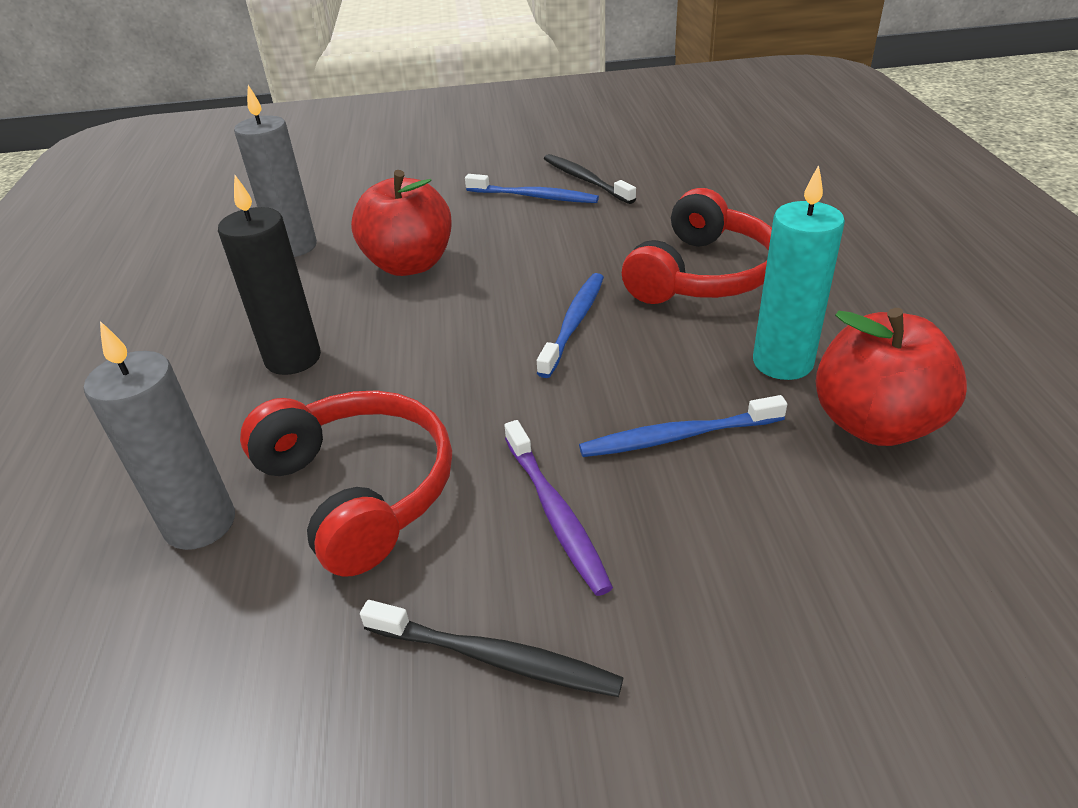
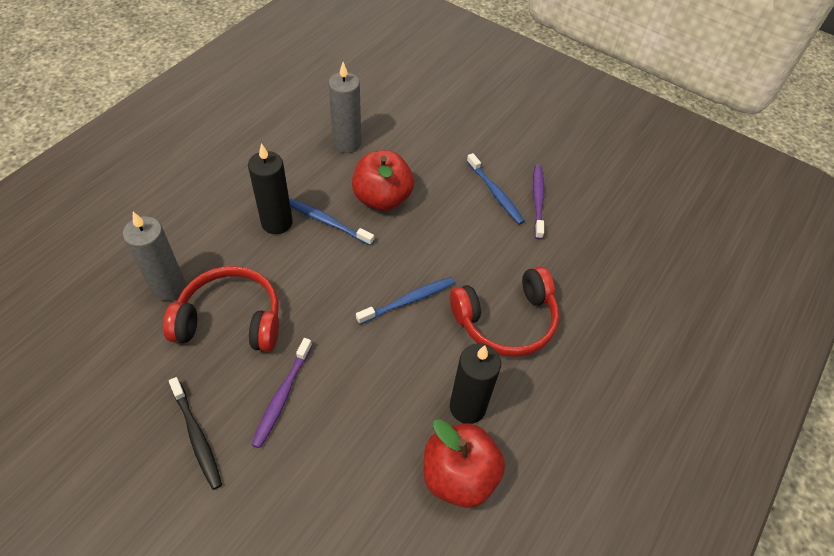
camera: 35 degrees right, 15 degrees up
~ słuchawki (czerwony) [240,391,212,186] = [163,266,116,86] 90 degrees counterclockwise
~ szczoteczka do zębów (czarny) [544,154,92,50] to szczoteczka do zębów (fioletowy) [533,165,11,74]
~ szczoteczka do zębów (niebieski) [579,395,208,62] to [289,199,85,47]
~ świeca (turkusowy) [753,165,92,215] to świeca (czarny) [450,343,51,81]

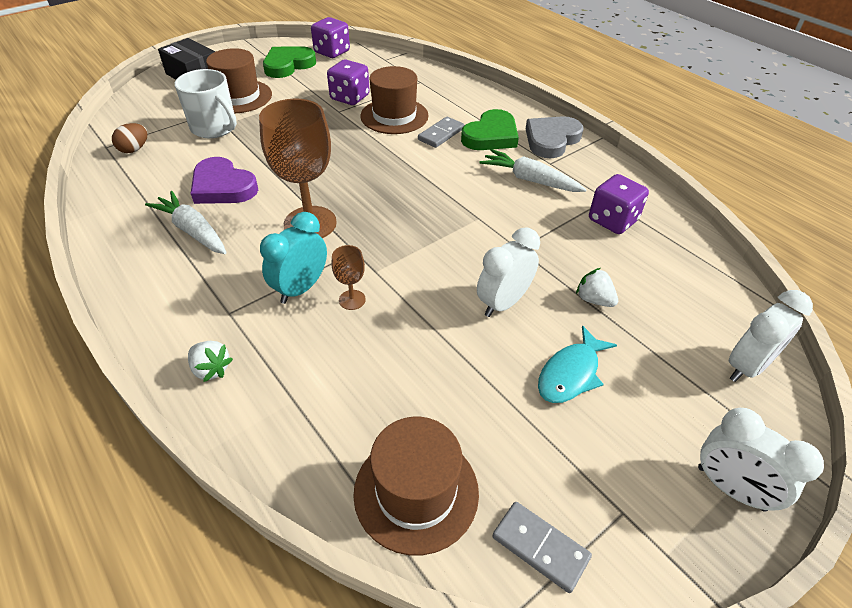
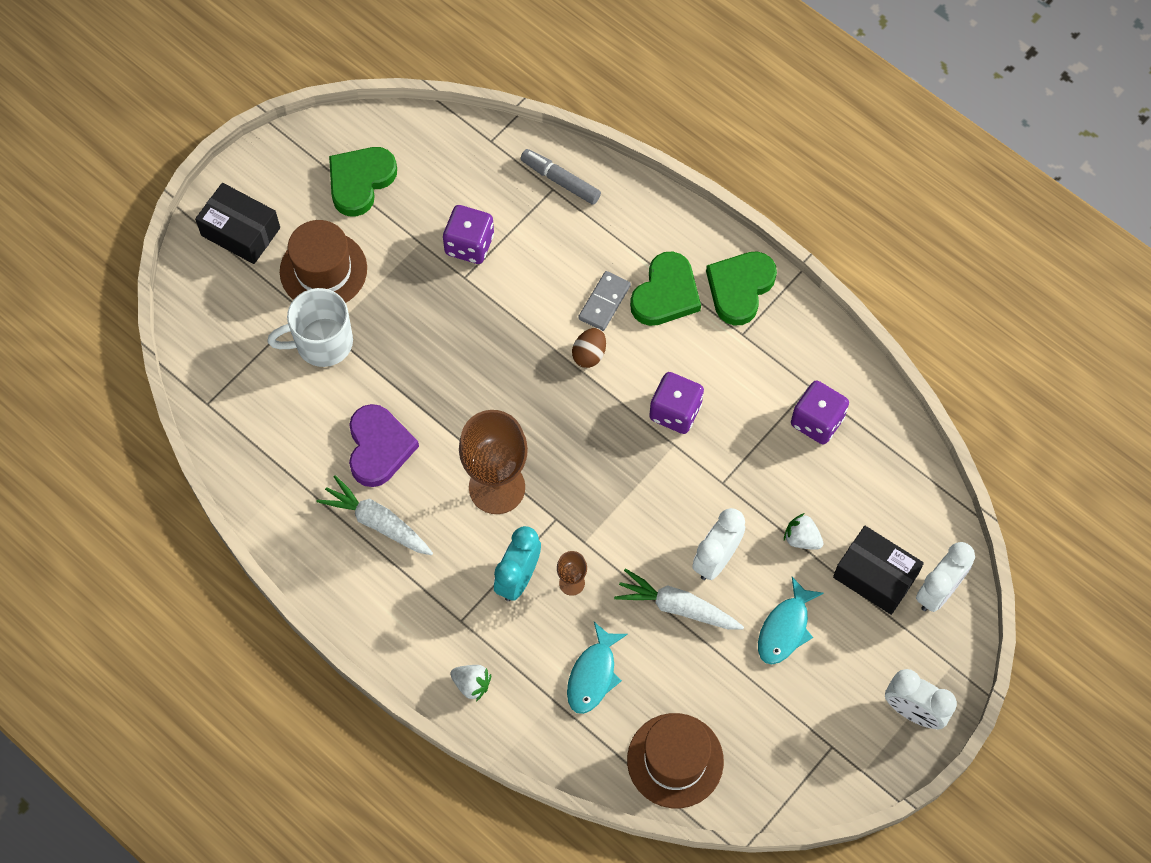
camera: 10 degrees left, 20 degrees up
~ jajko (brązowy) [112,123,36,30] to [572,328,34,40]
~ kubek (biały) [175,69,62,69] = [267,288,86,79] 135 degrees clockwise
~ serce (fioletowy) [191,157,67,47] = [349,404,70,83] 120 degrees counterclockwise
~ kostka do gry (fioletowy) [311,17,39,41] to [649,372,55,62]
- kapelusz (brązowy) [361,66,68,68]
~ marchewka (biały) [479,149,108,43] to [614,568,130,62]
- kostka domina (szary) [492,502,100,91]
~ serce (szary) [526,116,57,42] to serce (zielony) [706,251,71,75]
+ flamaster (szary) [520,149,81,56]
+ ryba (turkusowy) [567,622,61,92]
+ pudełko (czarny) [833,526,91,89]

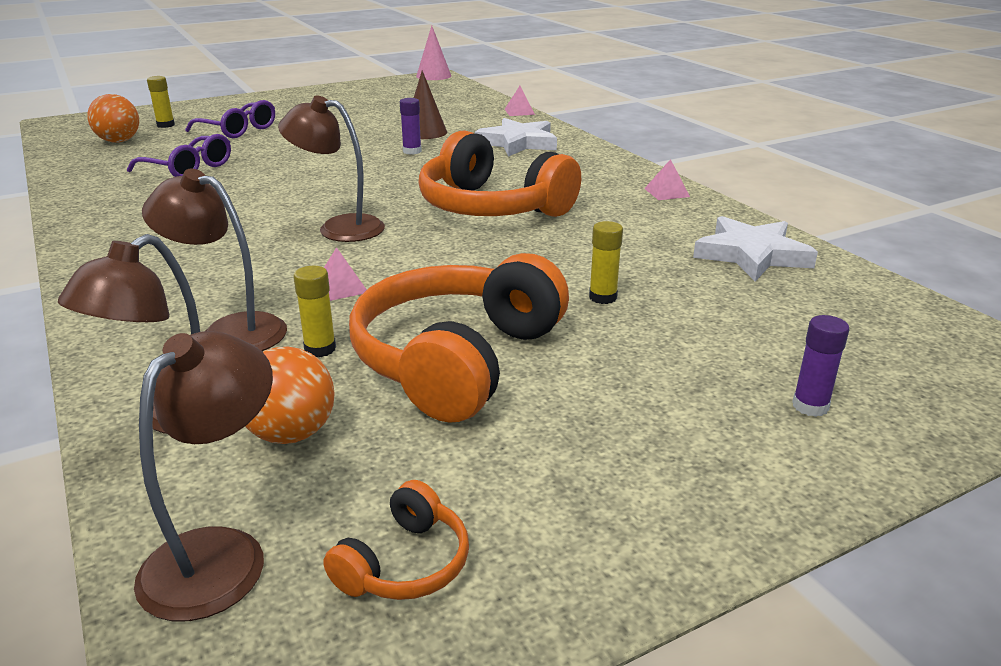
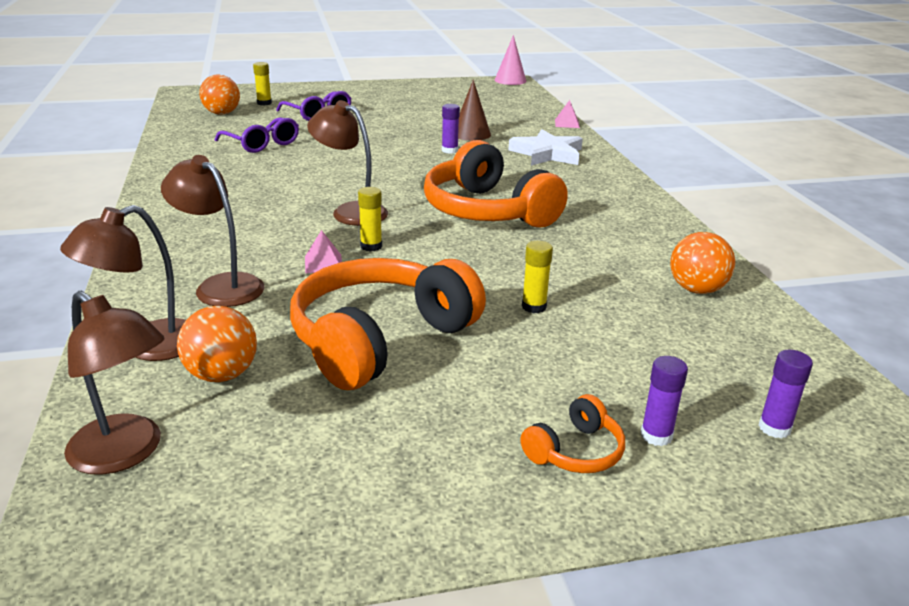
camera: 15 degrees right, 0 degrees up
~ lampka (brązowy) [134,331,139,290] = [64,291,101,184] 90 degrees clockwise
~ klej w sztyfcie (żółty) [293,266,43,91] to [358,187,24,64]
~ słuchawki (pomarańczowy) [323,480,146,120] to [520,394,105,79]
- piramida (różowy) [644,159,46,41]
~ gwiazda (biały) [693,216,125,65] to piłka (pomarańczowy) [670,232,65,62]
+ klej w sztyfcie (fioletowy) [759,350,54,89]

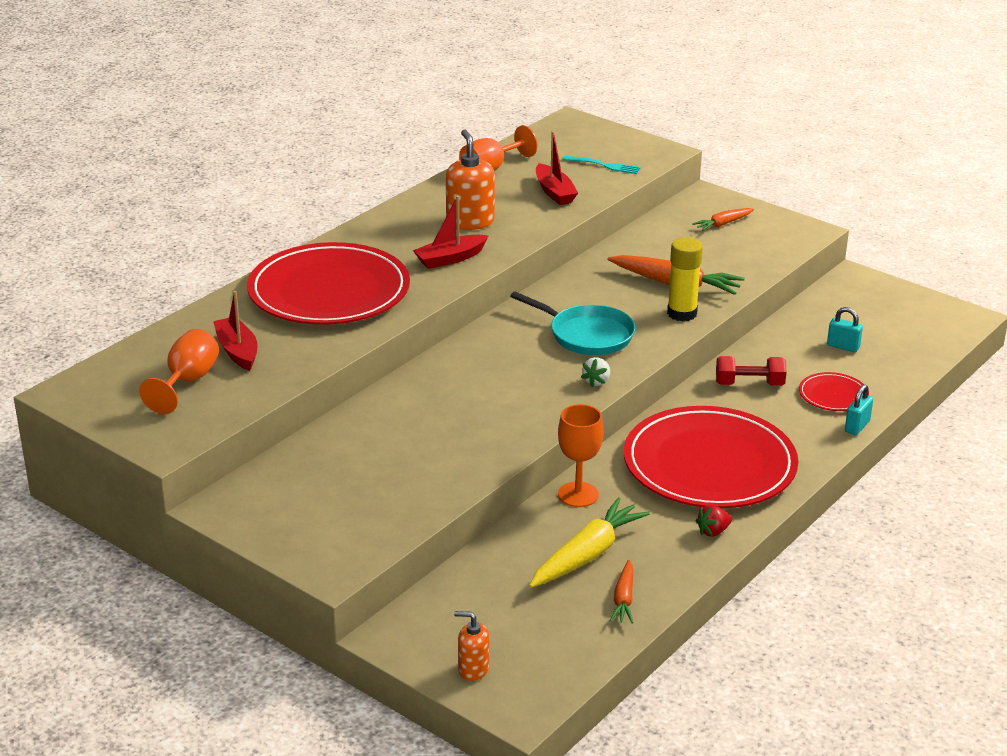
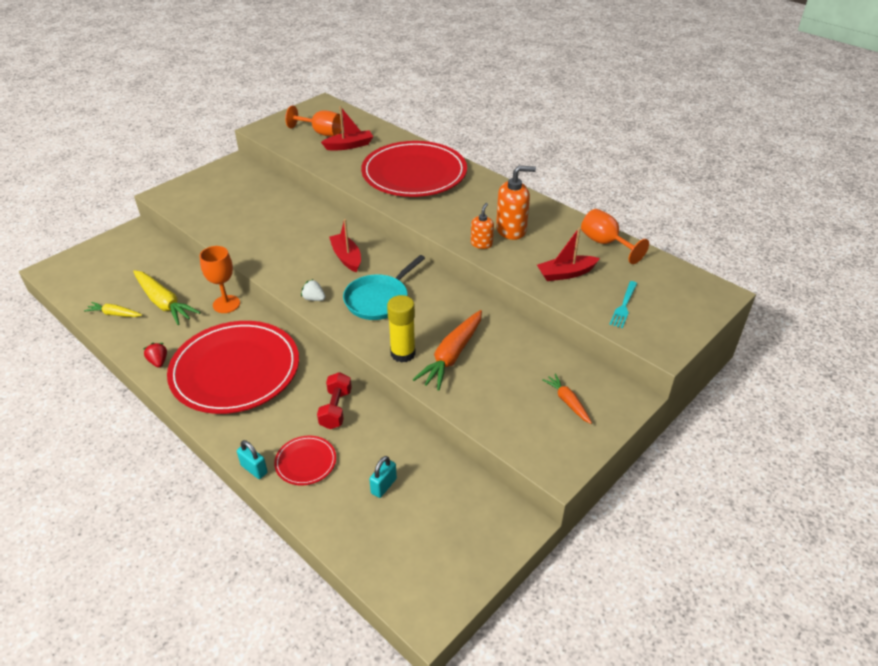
camera: 95 degrees right, 10 degrees up
~ łódka (czerwony) [413,196,76,73] to [329,219,32,54]
~ dozownik mydła (pomarańczowy) [454,611,35,70] to [471,203,23,46]
~ marchewka (pomarańczowy) [610,560,23,64] to marchewka (żółty) [84,302,58,15]

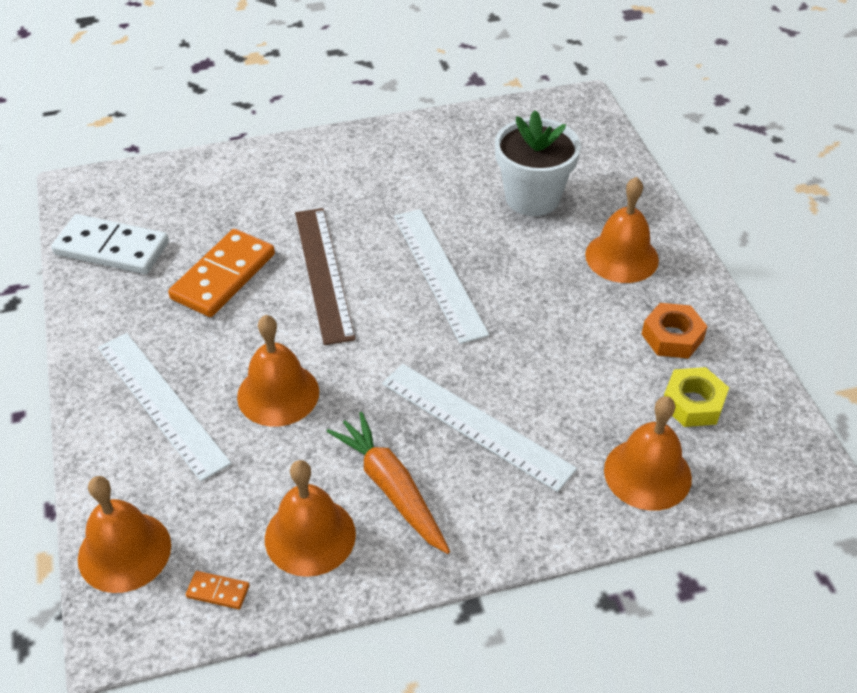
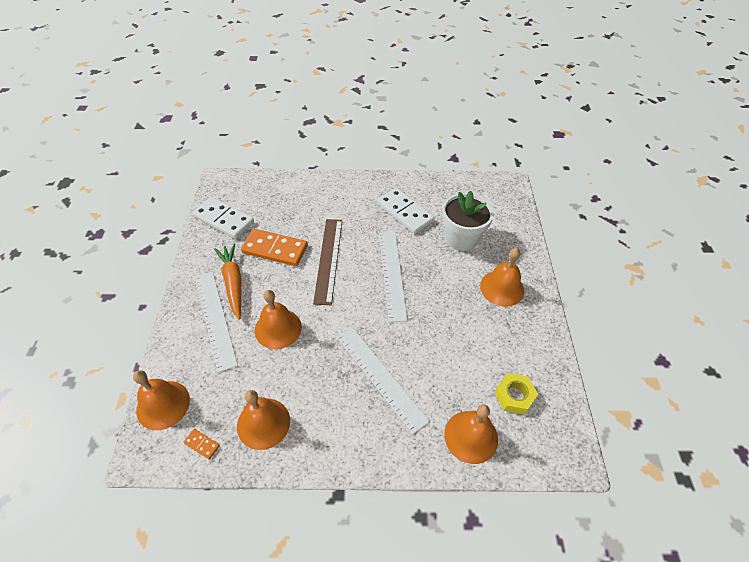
camera: 15 degrees right, 5 degrees up
~ kostka domina (pomarańczowy) [168,229,107,88] = [241,229,67,37] 60 degrees clockwise
~ marchewka (pomarańczowy) [327,412,123,142] to [214,244,27,76]
- nakrętka (pomarańczowy) [642,303,66,56]
+ kostka domina (biały) [377,188,57,46]

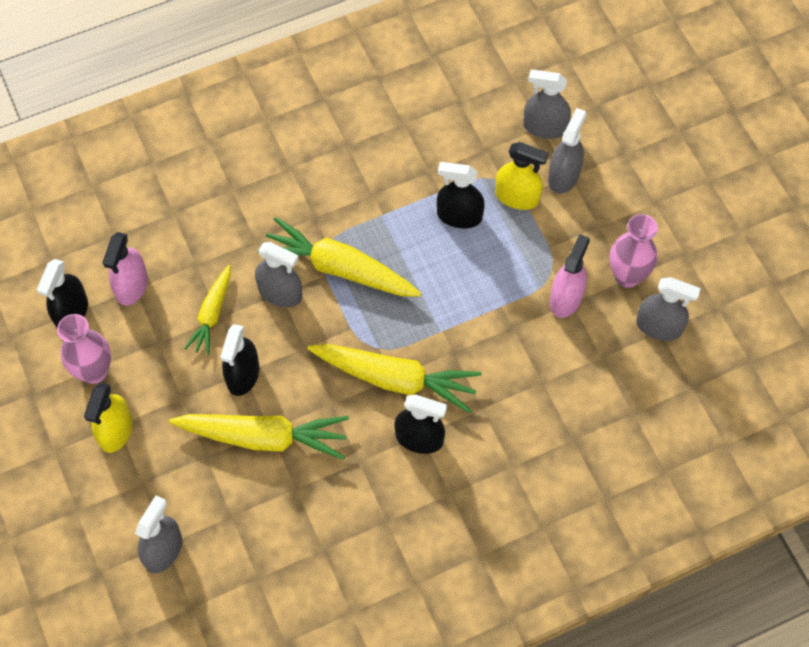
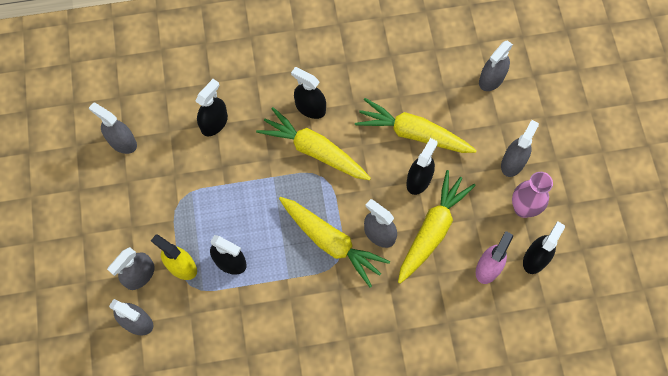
camera: 165 degrees left, 5 degrees up
~ spryskiwacz (żółty) [84,382,49,71] to spryskiwacz (szary) [501,120,38,57]
~ marchewka (żółty) [184,265,47,90] = [398,170,78,114] x1.71
- spryskiwacz (różowy) [550,234,40,84]
- wazon (różowy) [609,214,49,74]
+ spryskiwacz (czarny) [195,79,33,57]

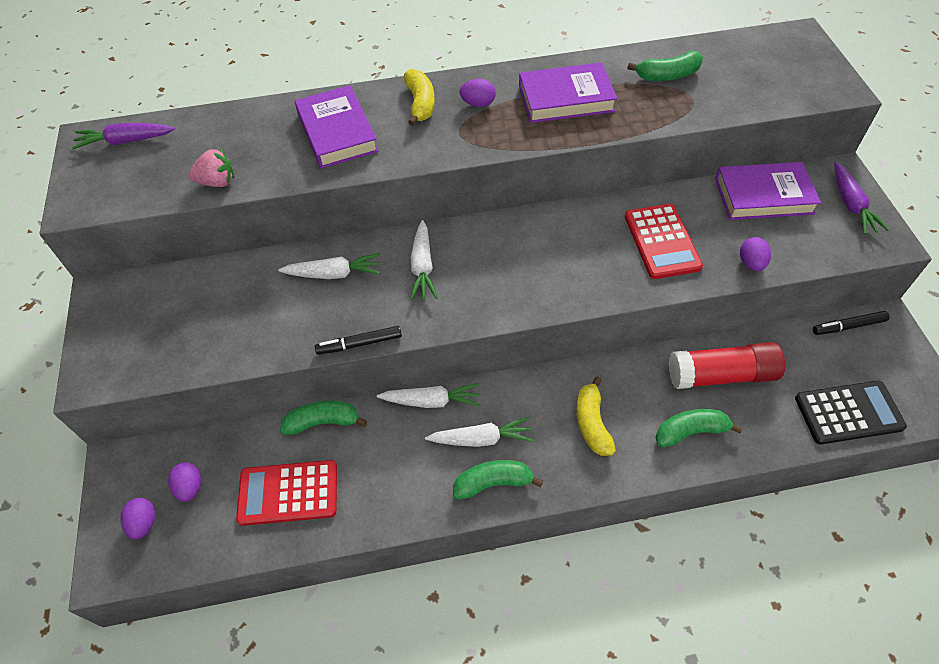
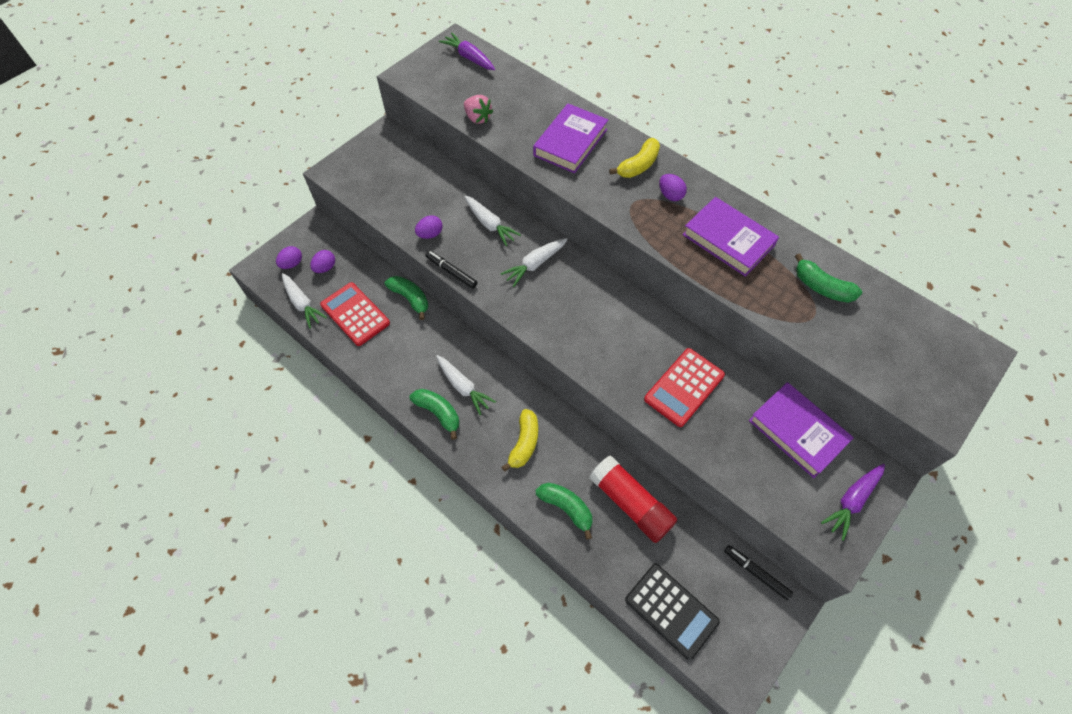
camera: 50 degrees right, 5 degrees up
~ marchewka (biały) [377,383,103,25] to [282,273,45,55]
~ banan (żółty) [576,377,40,79] = [502,409,36,63] 150 degrees clockwise
~ jajko (fioletowy) [740,237,31,34] to [415,215,28,24]

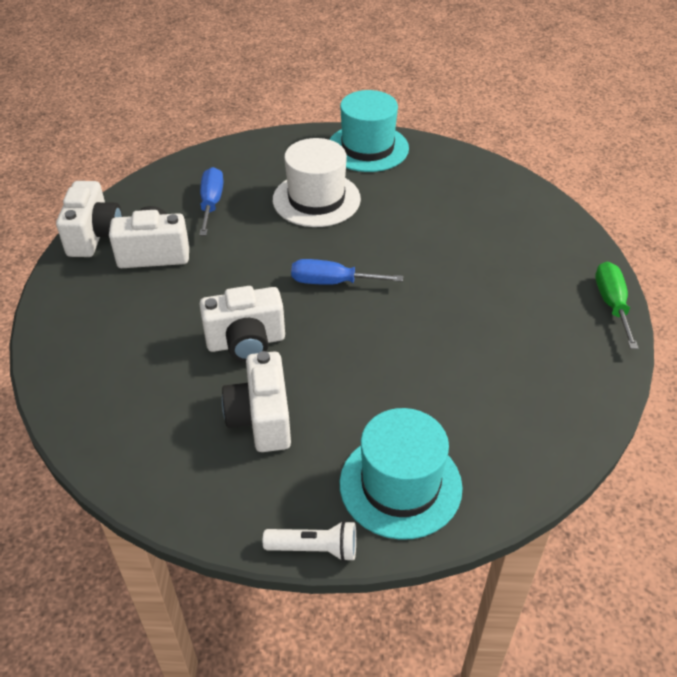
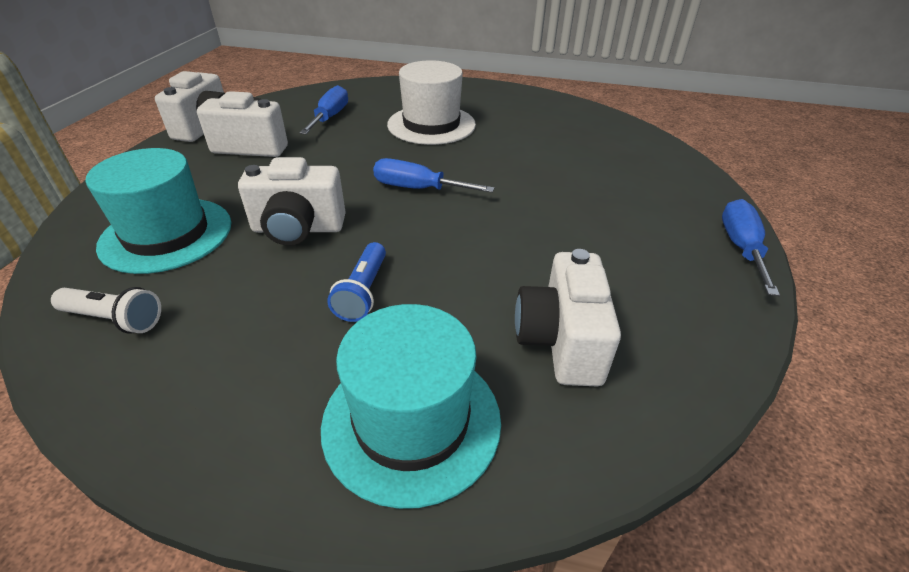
camera: 10 degrees right, 5 degrees down
~ aparat fotograficzny (biały) [222,351,69,101] to [515,249,106,137]
~ latarka (biały) [263,521,93,41] to [51,287,110,46]
~ kapelusz (turkusowy) [329,90,80,82] to [86,148,145,126]
~ śrubokręt (zielony) [595,262,44,87] to śrubokręt (niebieski) [722,199,58,97]
+ latarka (niebieski) [327,242,59,80]

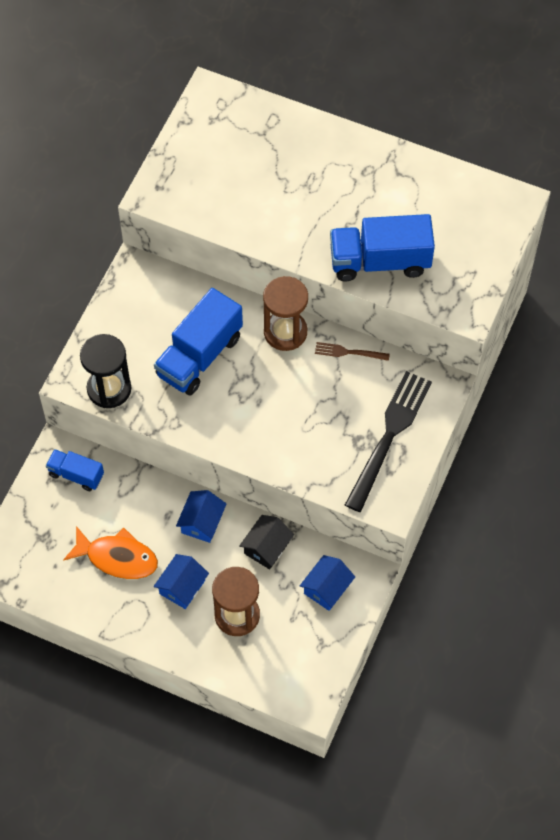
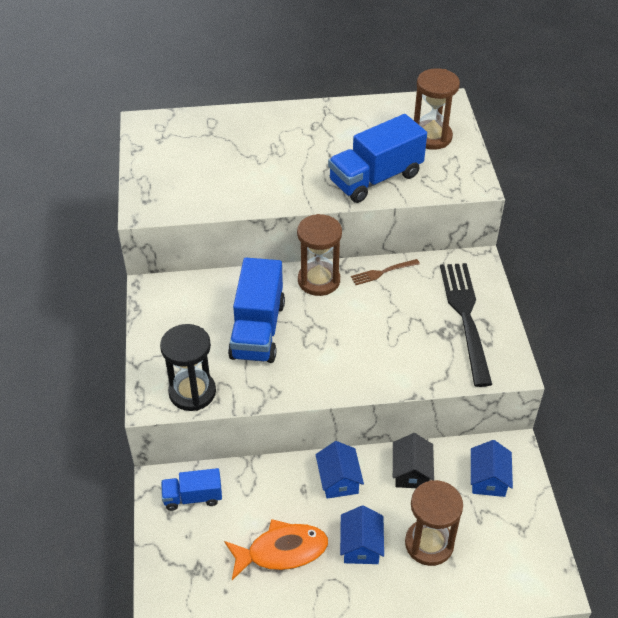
camera: 30 degrees left, 15 degrees down
+ klepsydra (brązowy) [414,68,46,82]

